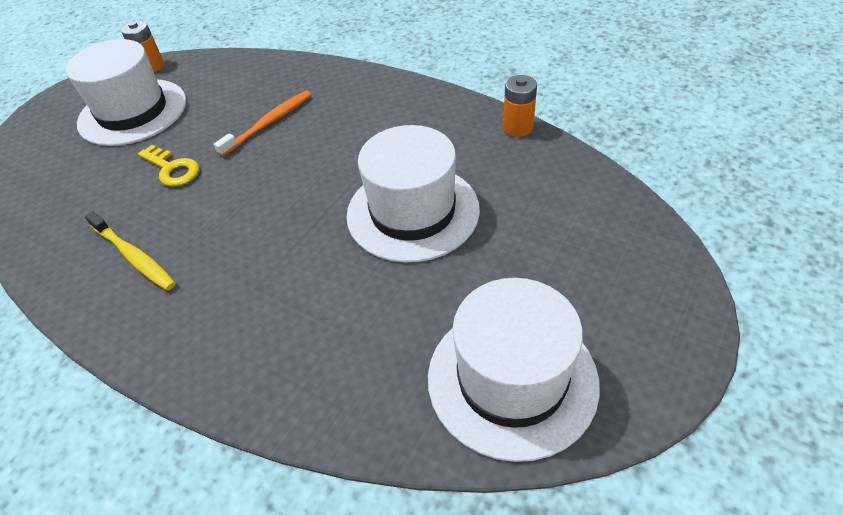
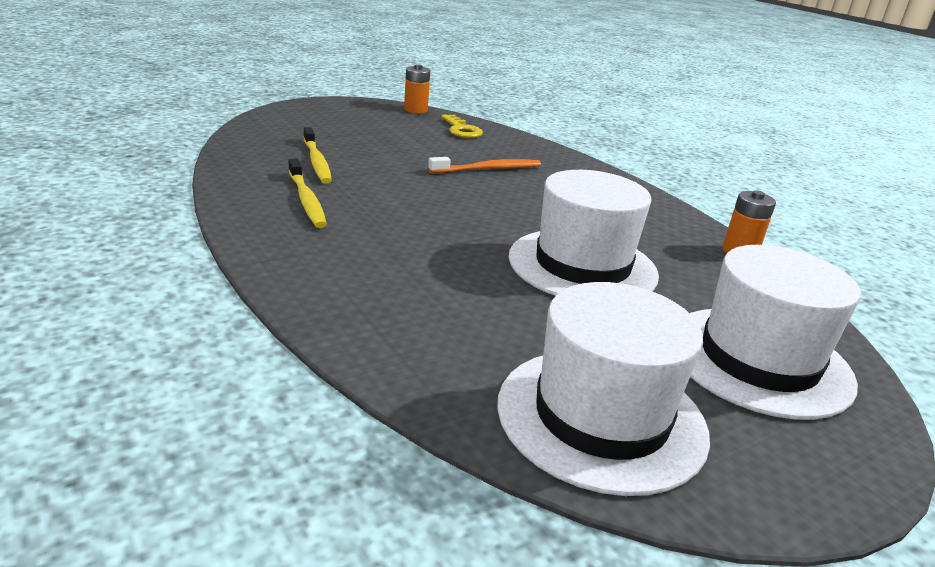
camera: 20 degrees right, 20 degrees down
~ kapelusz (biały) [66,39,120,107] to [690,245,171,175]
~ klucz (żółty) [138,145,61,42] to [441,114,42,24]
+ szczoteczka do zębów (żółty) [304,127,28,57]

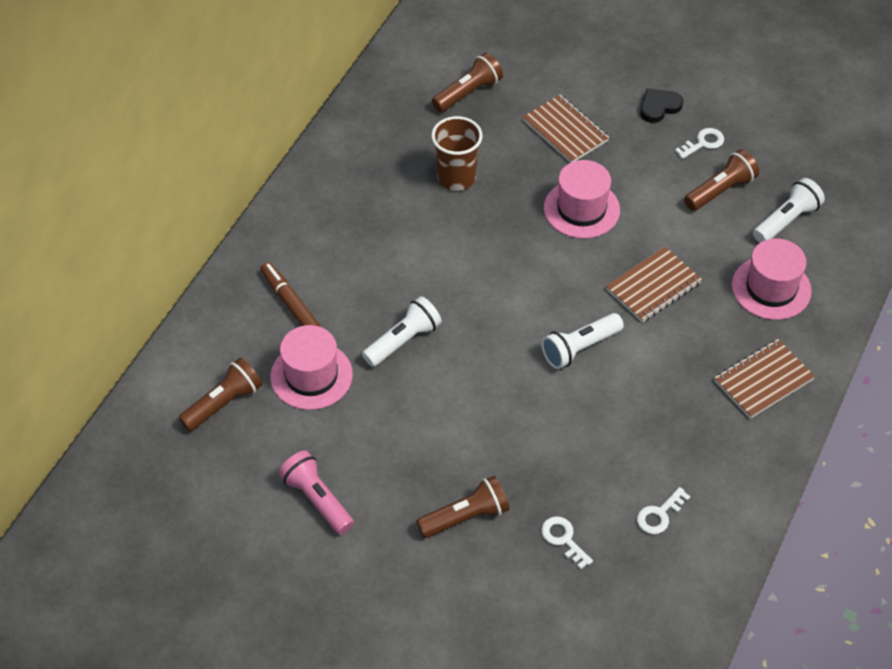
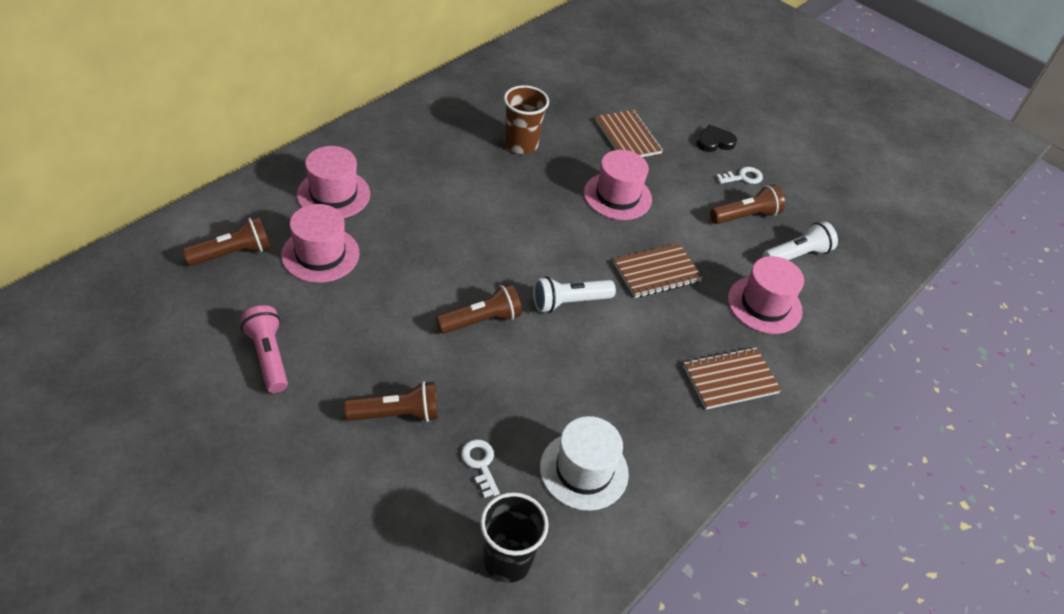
camera: 10 degrees right, 5 degrees down
~ flamaster (brązowy) [260,262,60,65] to kapelusz (różowy) [297,146,73,72]
- latarka (biały) [362,296,80,71]
~ latarka (brązowy) [432,53,71,59] to [436,284,86,50]
~ klucz (biały) [637,487,53,47] to kapelusz (biały) [540,416,89,95]
+ szklanka (czarny) [480,492,69,91]

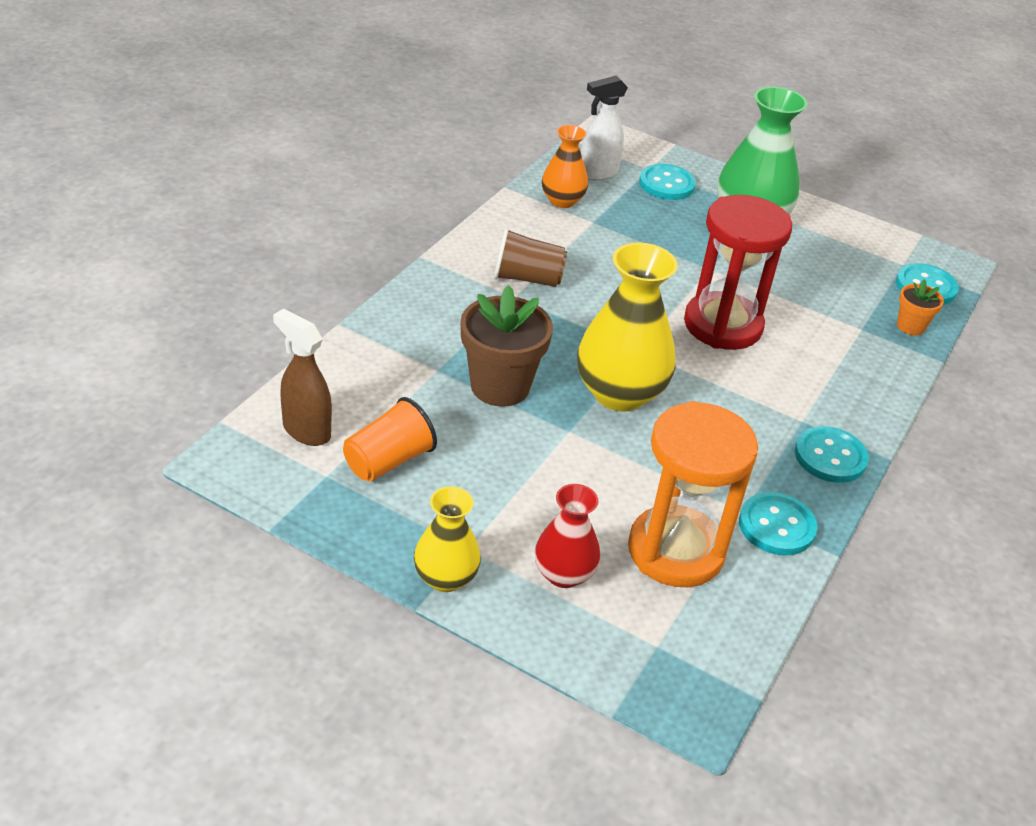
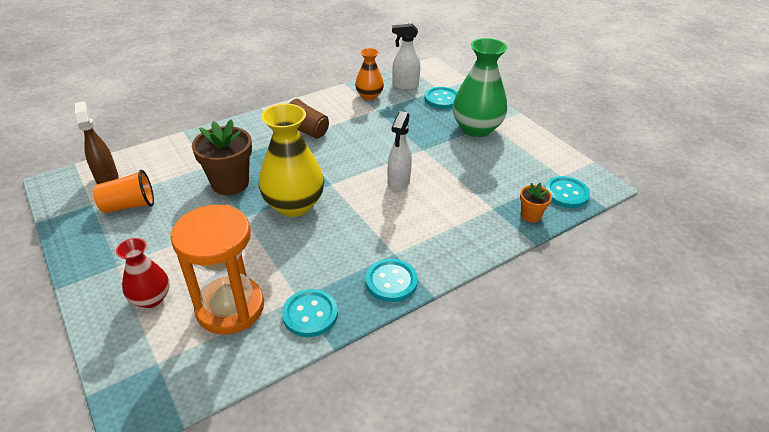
camera: 30 degrees right, 0 degrees up
- wazon (żółty) [414,486,67,106]
~ klepsydra (czerwony) [684,195,108,155] to spryskiwacz (biały) [388,111,24,81]

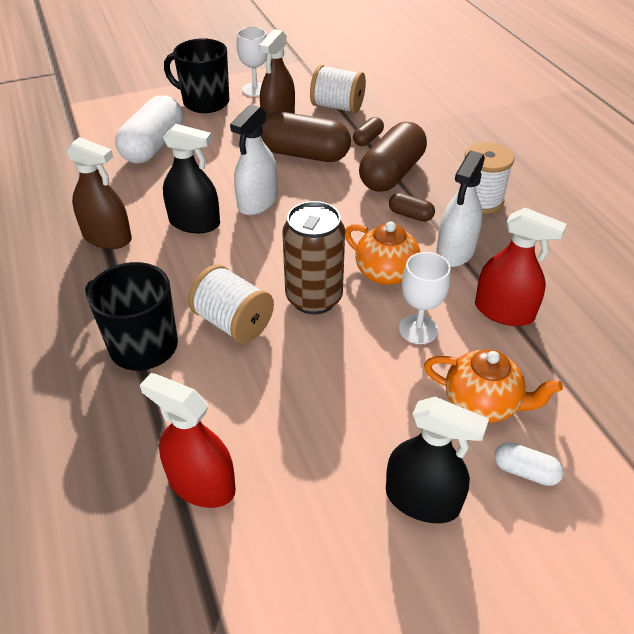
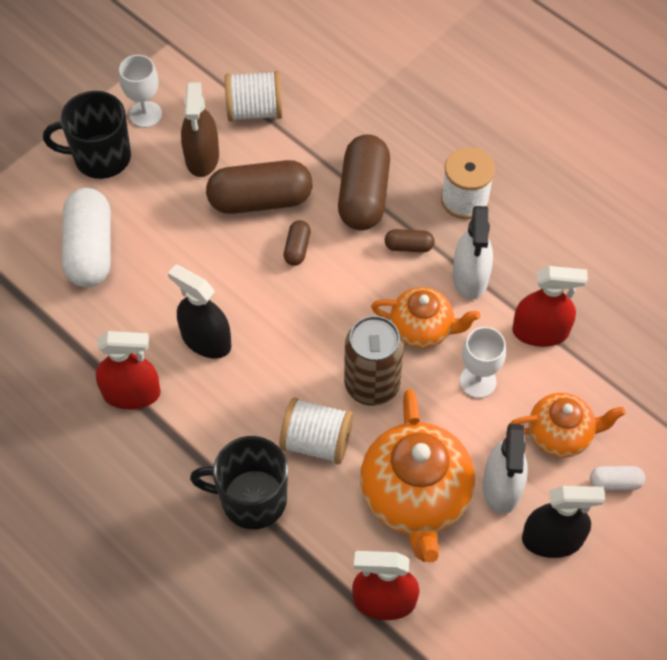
camera: 25 degrees left, 15 degrees up
~ spryskiwacz (brązowy) [66,137,66,112] to spryskiwacz (czerwony) [96,331,65,78]
~ spryskiwacz (czarny) [163,124,57,109] = [168,264,63,95] 135 degrees counterclockwise
~ spryskiwacz (biały) [230,104,47,111] to [483,424,45,90]
~ kapsułka (brązowy) [353,117,31,29] to [284,220,27,46]
+ imbryk (pomarańczowy) [360,389,115,173]

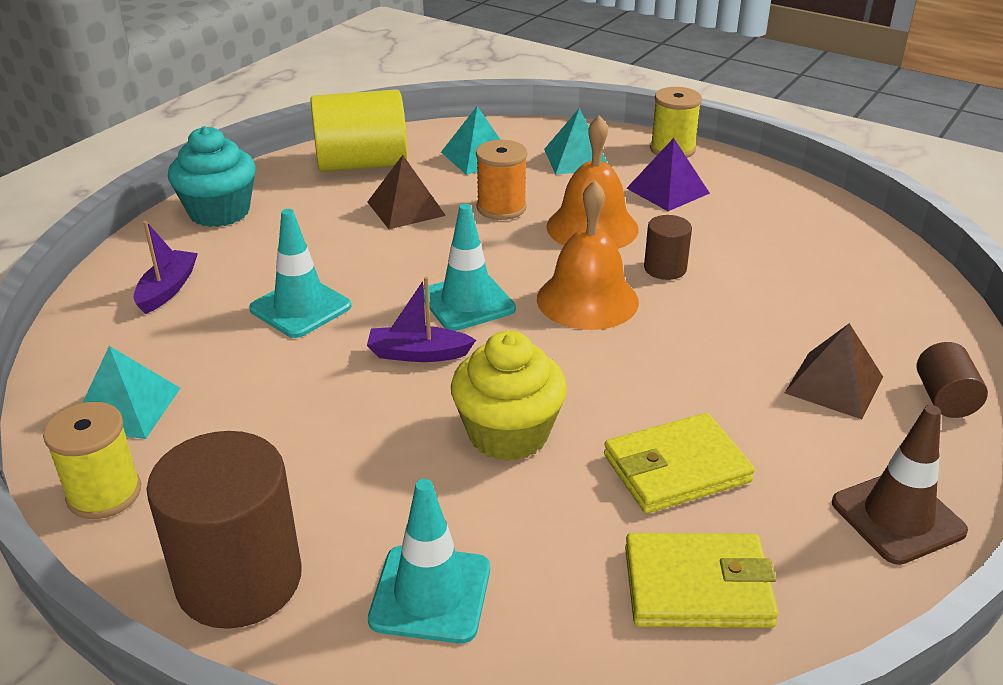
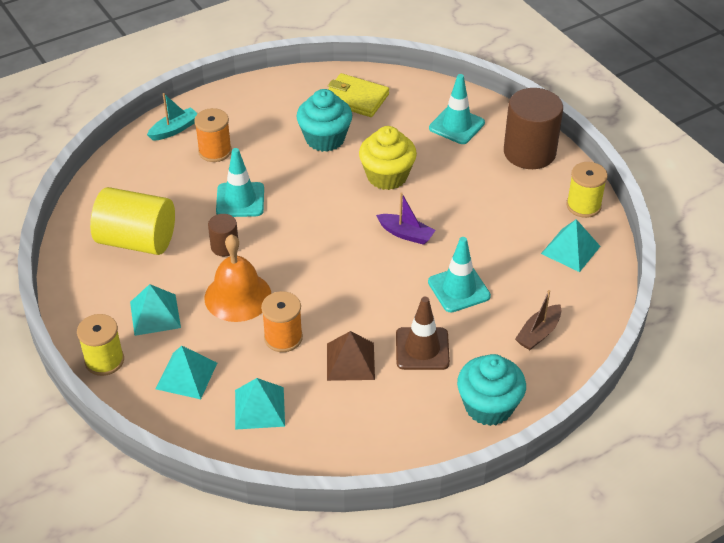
camera: 155 degrees left, 10 degrees up
~ łódka (fioletowy) [134,221,64,93] to łódka (brązowy) [515,290,46,60]
~ walec (żółty) [310,89,97,83] to [90,187,85,68]
~ pachołek (turkusowy) [423,204,93,127] to [216,148,48,69]
- dzwonek (pomarańczowy) [537,180,102,150]
~ portfel (żółty) [604,413,151,100] to muffinka (turkusowy) [296,89,56,63]
~ piramida (fioletowy) [626,138,84,73] to piramida (turkusowy) [130,284,51,52]
~ piramida (brązowy) [785,323,98,96] to szpulka (pomarańczowy) [194,108,38,54]
~ pachołek (brązowy) [832,405,136,160] to [396,297,54,73]
~ walec (brązowy) [917,342,71,76] to łódka (turkusowy) [147,93,51,48]

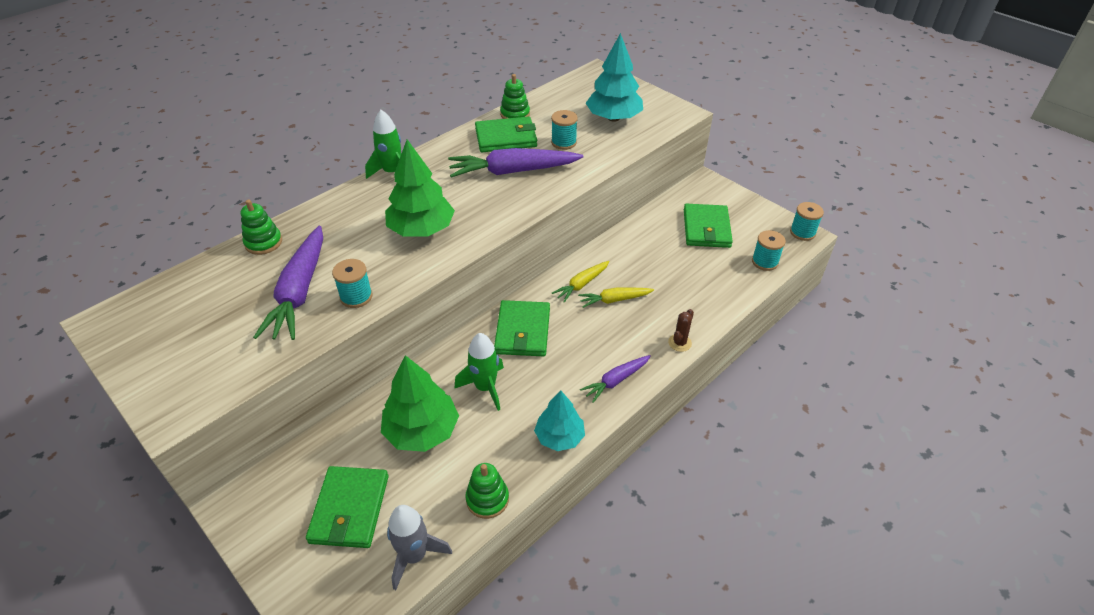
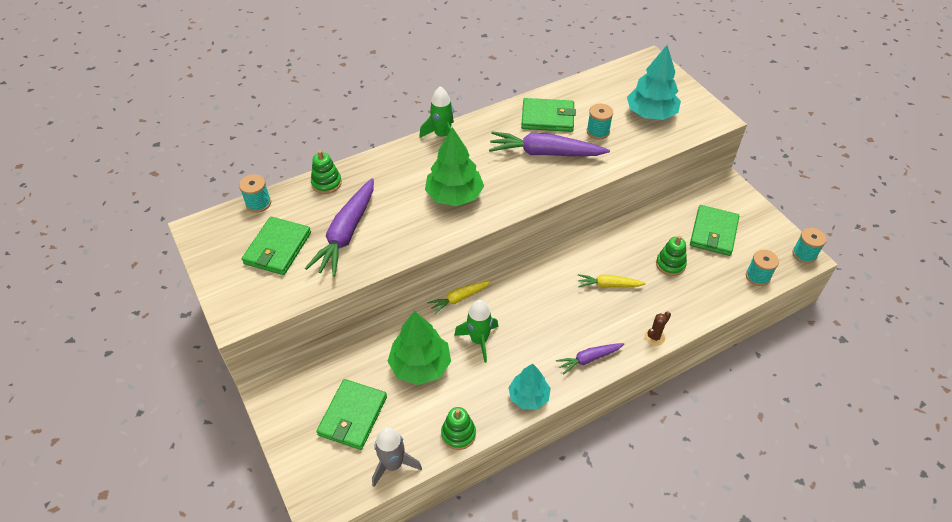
camera: 15 degrees right, 5 degrees up
~ szpulka (turkusowy) [332,259,40,49] to [239,174,32,39]
~ portfel (zielony) [494,300,56,56] to [242,217,69,58]
~ zabawka nakładanka (zielony) [500,74,30,45] to [656,236,31,40]
~ marchewka (żółty) [552,261,58,42] to [428,281,63,33]

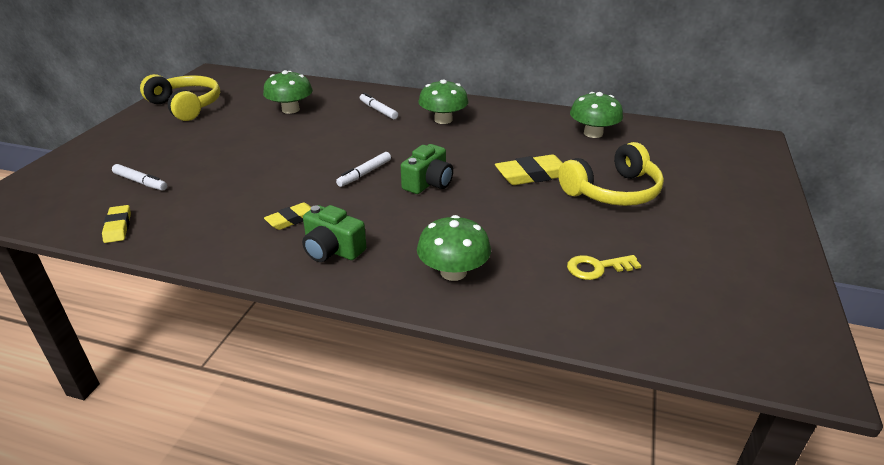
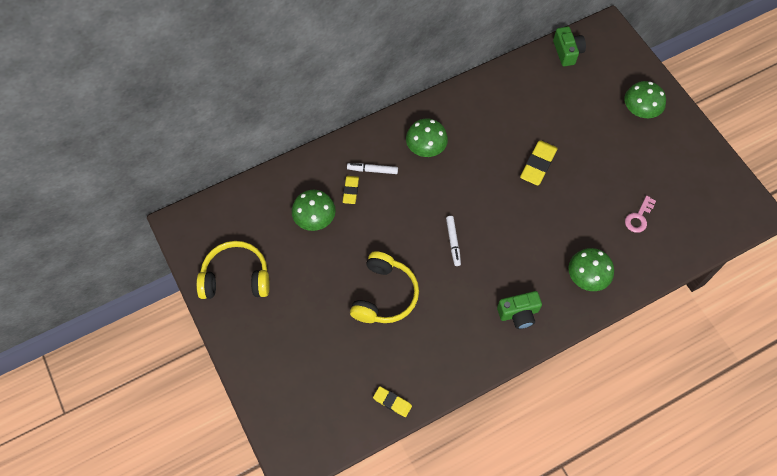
camera: 45 degrees left, 30 degrees up
- flamaster (biały) [112,164,55,27]
~ gumka do mazania (żółty) [264,202,47,28] to [343,176,16,28]
~ aparat fotograficzny (zielony) [401,144,52,50] to [553,26,33,41]
~ słuchawki (żółty) [558,142,106,64] to [350,251,69,72]
~ klucz (żółty) [567,255,74,25] to klucz (różowy) [625,196,31,37]
~ grzyb (zielony) [570,92,53,46] to [624,81,42,37]

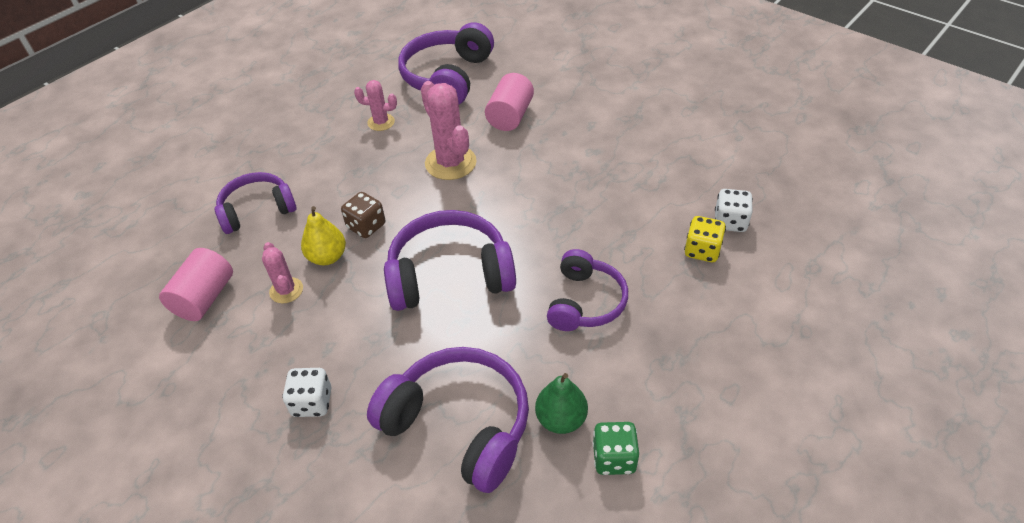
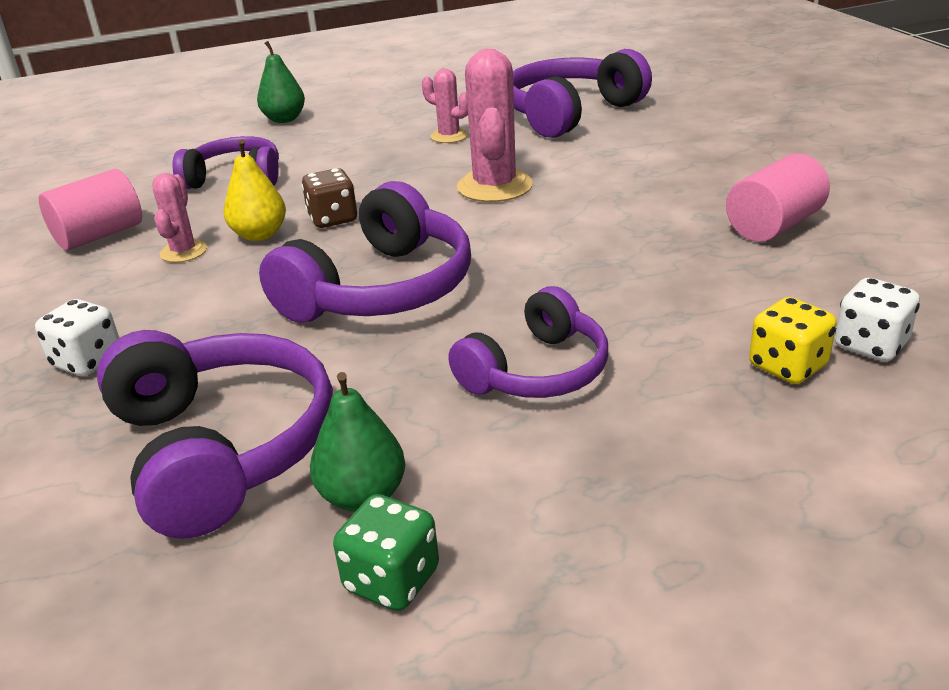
camera: 30 degrees right, 15 degrees down
~ słuchawki (fioletowy) [384,210,132,101] = [259,181,212,142] 105 degrees clockwise
~ walec (różowy) [485,73,49,58] to [726,154,104,88]
+ gruszka (zielony) [257,41,48,82]

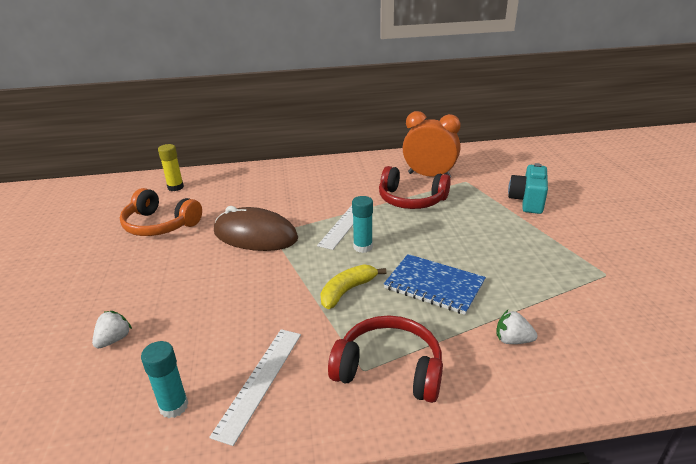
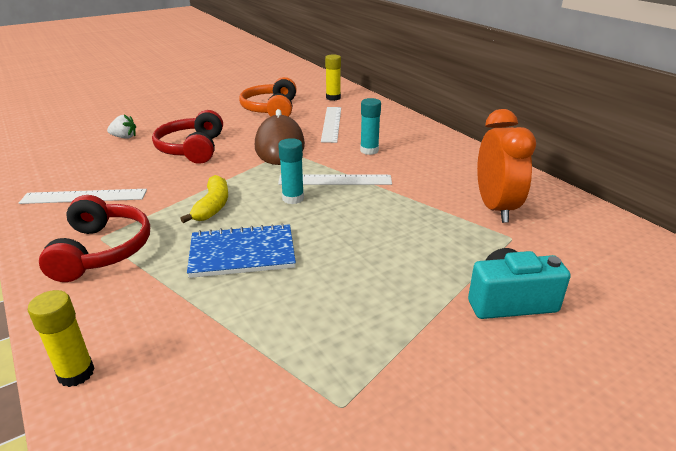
camera: 65 degrees right, 0 degrees up
~ klej w sztyfcie (turkusowy) [141,341,47,77] to [360,98,21,57]
~ banan (żółty) [320,265,66,44] = [180,175,48,48] 75 degrees clockwise
~ słuchawki (czerwony) [379,166,72,43] to [152,110,71,54]
~ zeszyt (niebieski) [384,254,102,61] = [187,223,109,55] 75 degrees clockwise
- truskawka (biały) [496,310,42,34]
+ klej w sztyfcie (żółty) [28,290,67,97]
+ linijka (biały) [321,107,20,36]

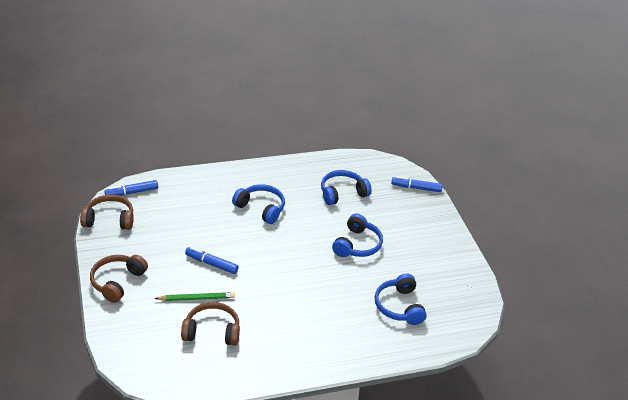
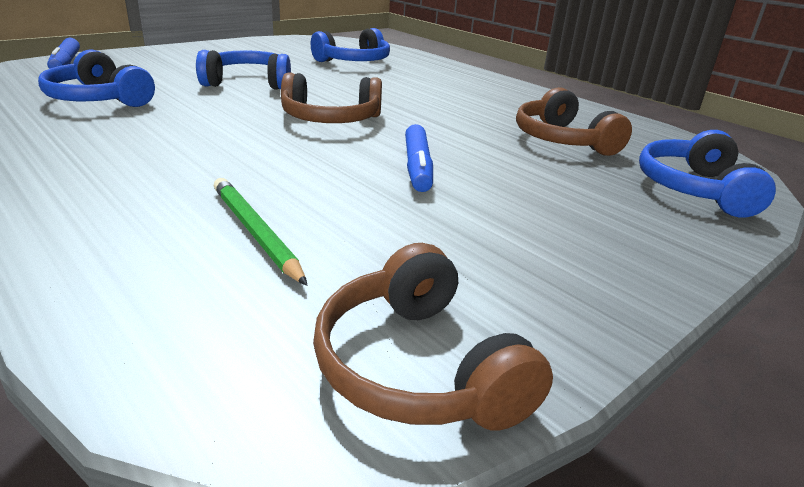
camera: 115 degrees left, 10 degrees down
~ słuchawki (brązowy) [90,255,58,48] to [281,72,101,51]
- flamaster (niebieski) [105,180,53,16]
~ ołówek (zielony) [154,292,81,9] to [214,178,93,108]
~ słuchawki (niebieski) [232,184,53,40] to [639,130,137,87]

